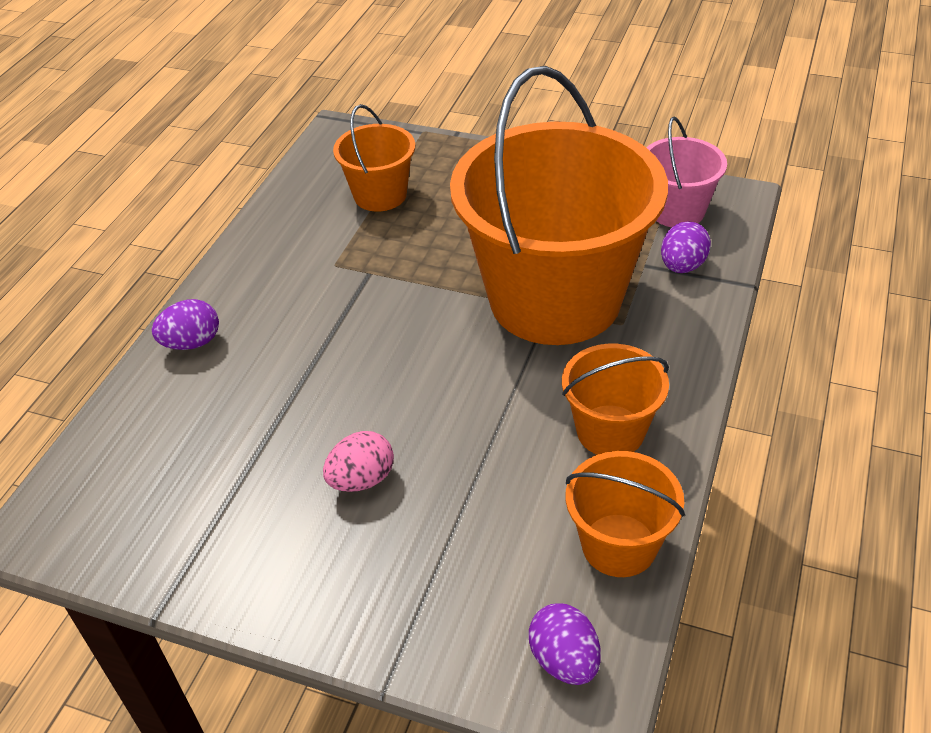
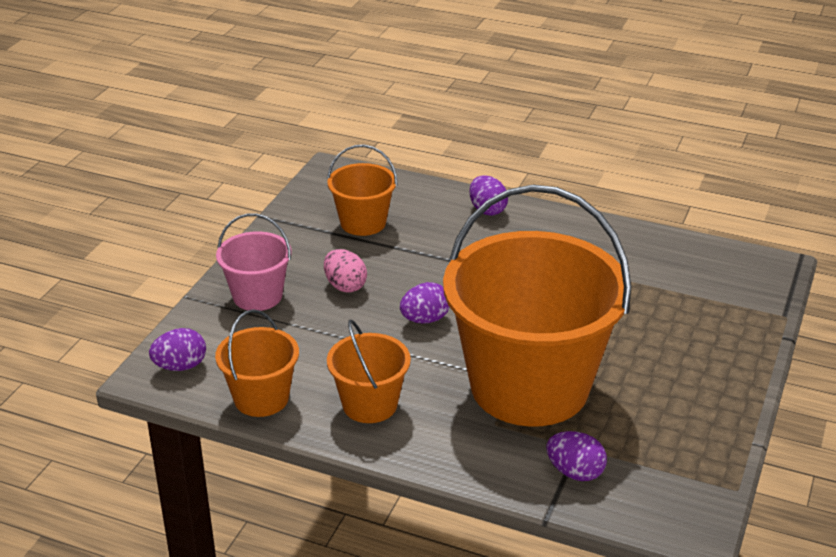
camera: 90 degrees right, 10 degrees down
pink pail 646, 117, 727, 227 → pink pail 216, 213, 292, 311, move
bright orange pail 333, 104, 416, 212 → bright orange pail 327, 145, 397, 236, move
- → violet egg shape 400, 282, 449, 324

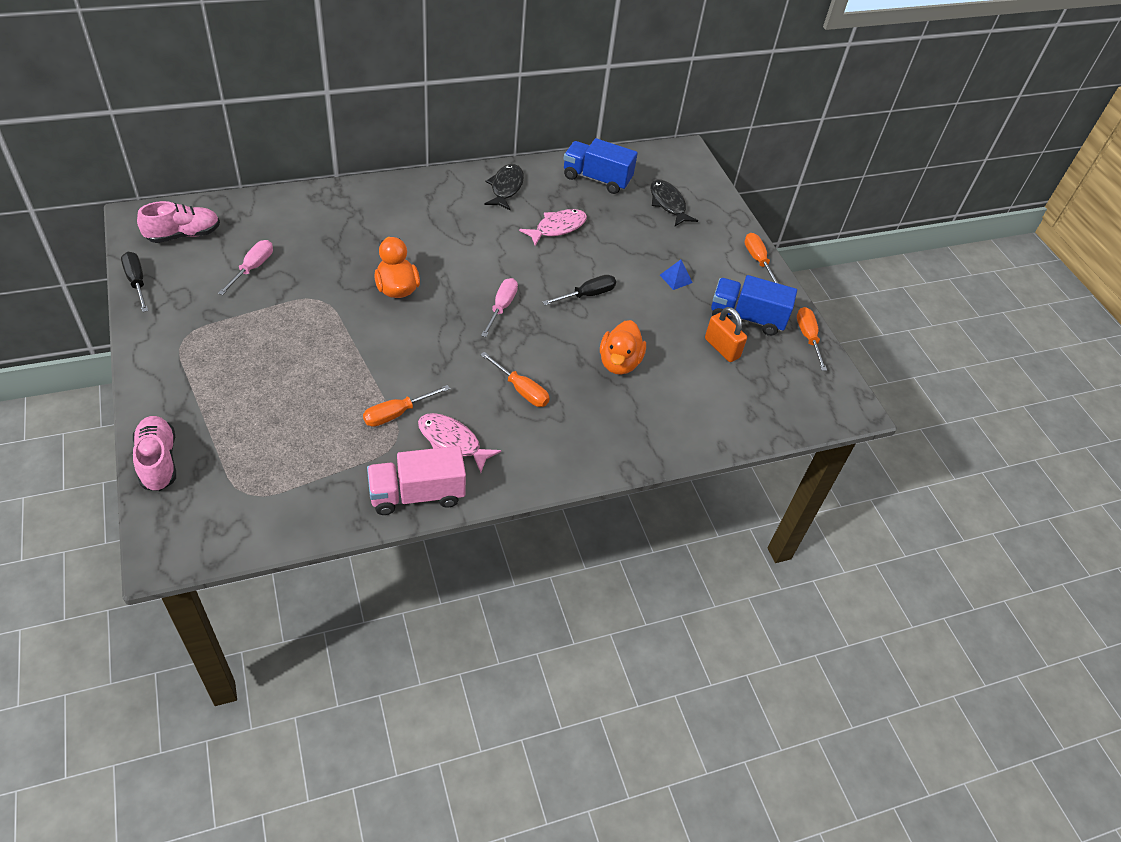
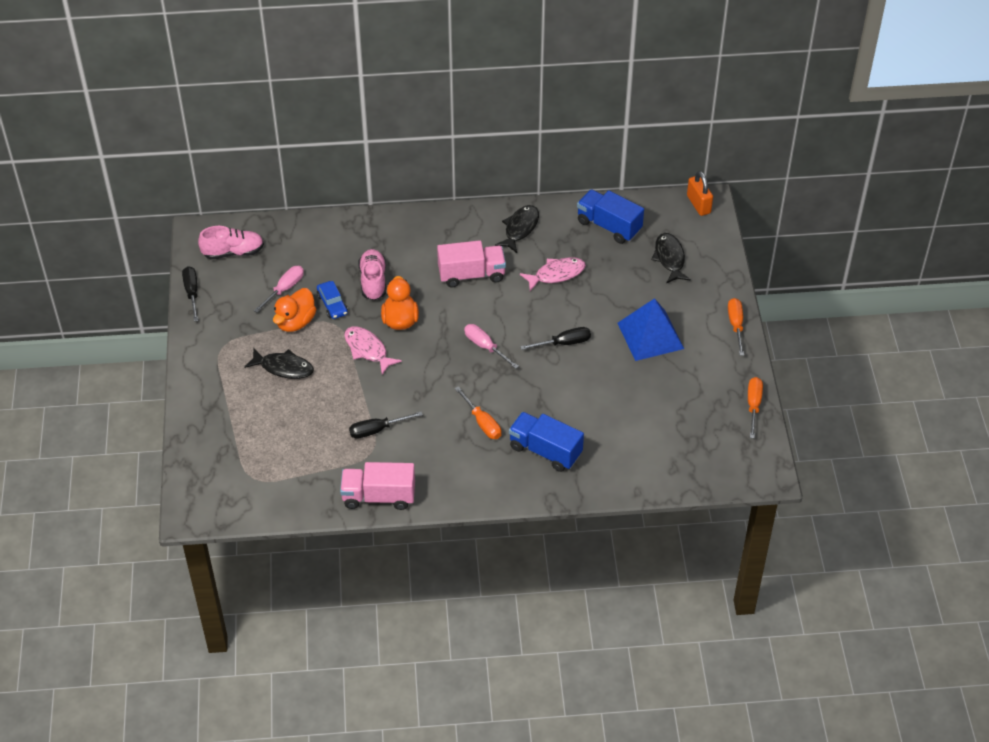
camera: 20 degrees right, 0 degrees up
- → black fish figure 244, 348, 314, 379
bright orange duck 600, 320, 646, 375 → bright orange duck 273, 288, 316, 332, move
- → royal blue automobile 317, 281, 348, 319
pink fish figure 418, 413, 501, 473 → pink fish figure 344, 326, 402, 375, move
bright orange flat screwdriver 363, 385, 450, 427 → black flat screwdriver 349, 411, 423, 439
pink shoe 133, 416, 176, 491 → pink shoe 358, 249, 386, 300, move
- → pink truck 437, 240, 506, 287
pink flat screwdriver 481, 278, 518, 337 → pink flat screwdriver 464, 324, 519, 369, 75 degrees counterclockwise
royal blue truck 711, 275, 797, 336 → royal blue truck 509, 412, 584, 472, move
royal blue pyramid 660, 260, 693, 290 → royal blue pyramid 618, 298, 684, 361, x2.37
bright orange padlock 705, 307, 747, 362 → bright orange padlock 687, 171, 713, 216, move

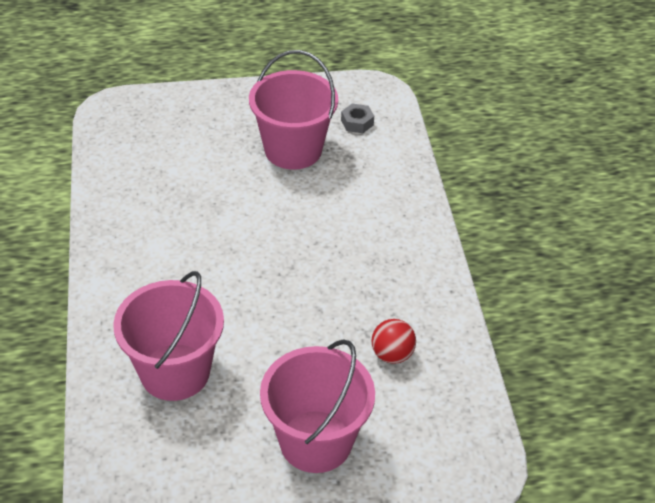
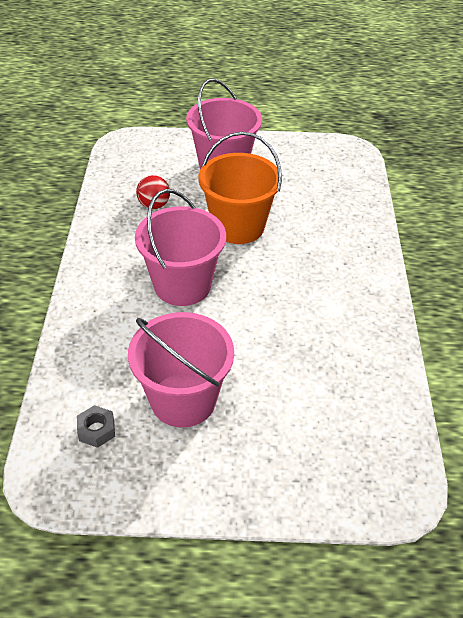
camera: 170 degrees left, 0 degrees up
pink pail 113, 271, 224, 401 → pink pail 135, 189, 226, 306, move
- → bright orange pail 199, 132, 282, 244

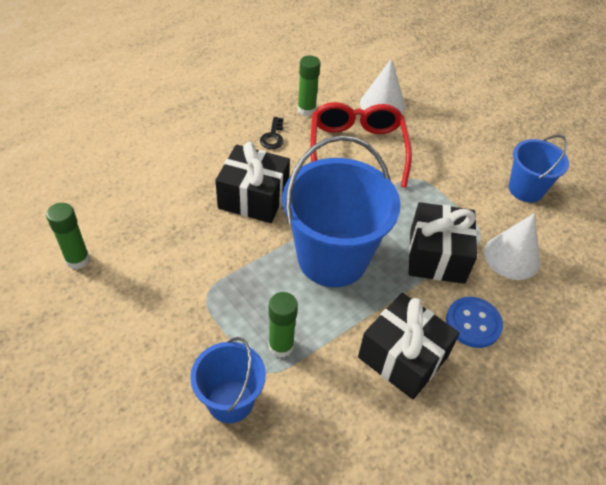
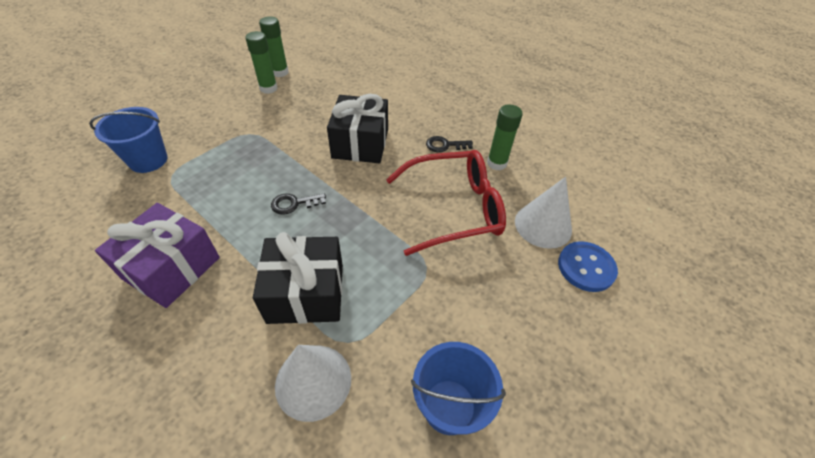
camera: 80 degrees right, 0 degrees up
black gift 358, 293, 460, 399 → violet gift 95, 203, 220, 308
green glue 268, 292, 298, 358 → green glue 245, 31, 278, 94, move
royal blue pail 282, 135, 400, 287 → black key 271, 193, 326, 215
royal blue button 446, 297, 503, 348 → royal blue button 558, 241, 618, 292, move

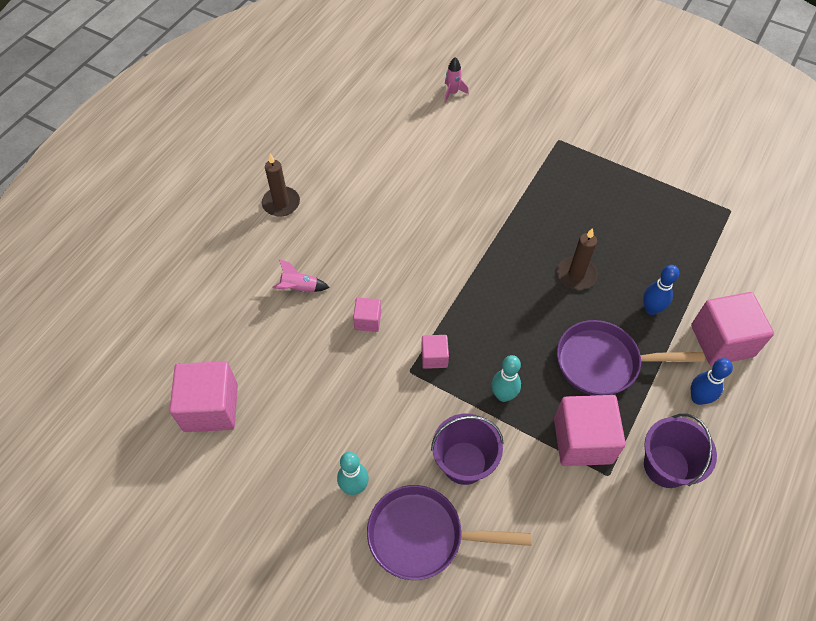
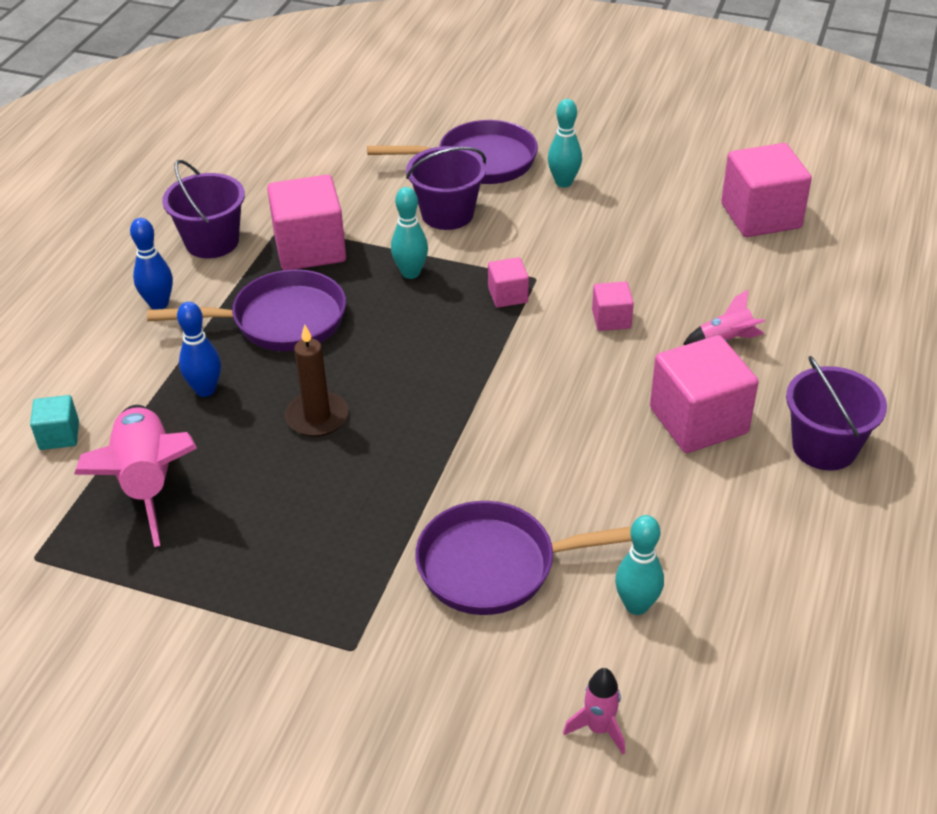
camera: 170 degrees right, 15 degrees down
- → teal solid cube 30, 395, 79, 450
- → pink spaceship 74, 405, 197, 547
- → violet pan 415, 501, 632, 615
- → teal bowling pin 615, 515, 664, 615
pink solid cube 691, 292, 774, 366 → pink solid cube 650, 335, 759, 453, move
brown pillar candle 262, 154, 300, 217 → violet pail 786, 356, 887, 470

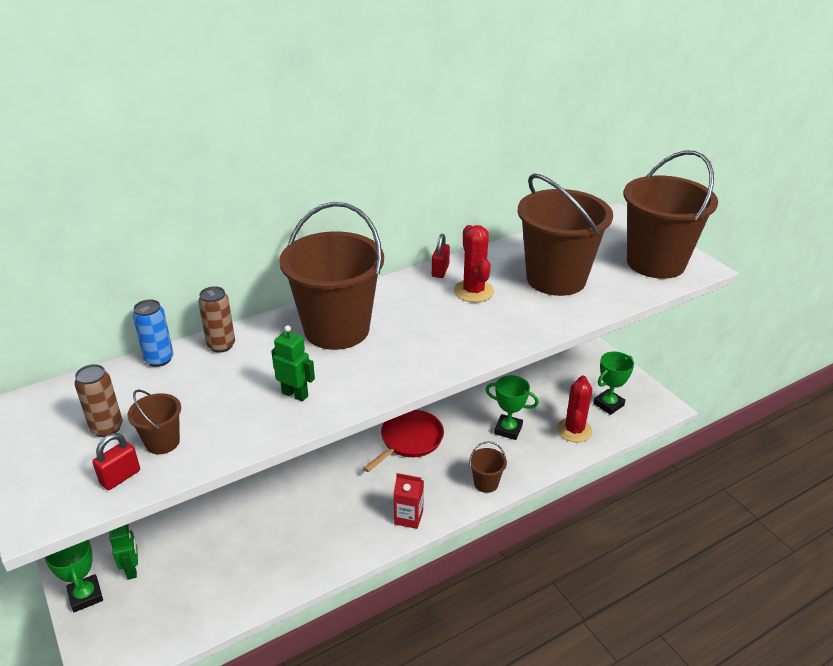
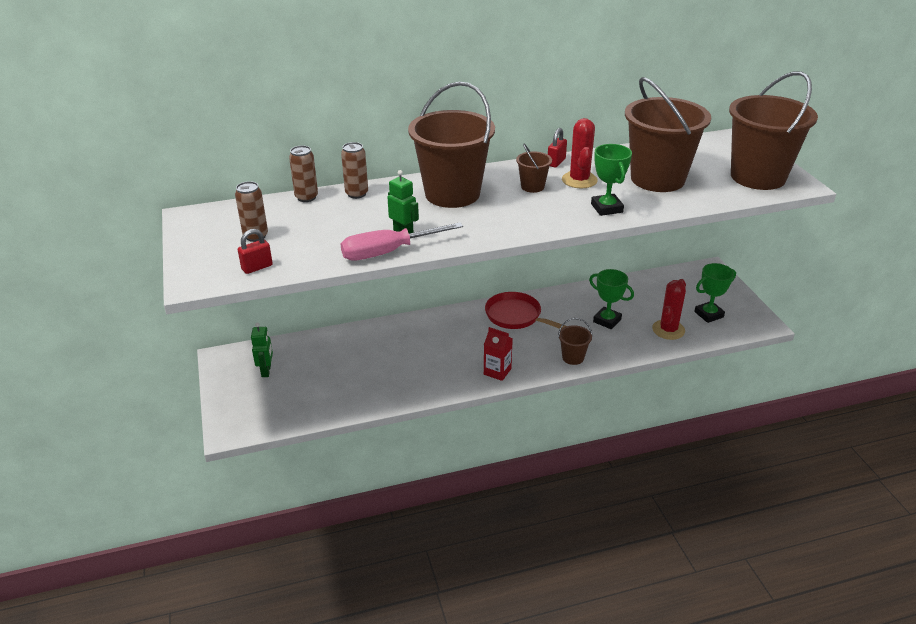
camera: 15 degrees right, 0 degrees up
royal blue soda can 133, 299, 173, 367 → brown soda can 289, 145, 318, 202
- → pink flat screwdriver 341, 222, 463, 261
red pan 363, 410, 444, 472 → red pan 485, 292, 567, 329, 105 degrees counterclockwise
brown pail 128, 390, 181, 454 → brown pail 516, 144, 552, 193, move
green trophy 45, 540, 103, 612 → green trophy 591, 144, 632, 216, move

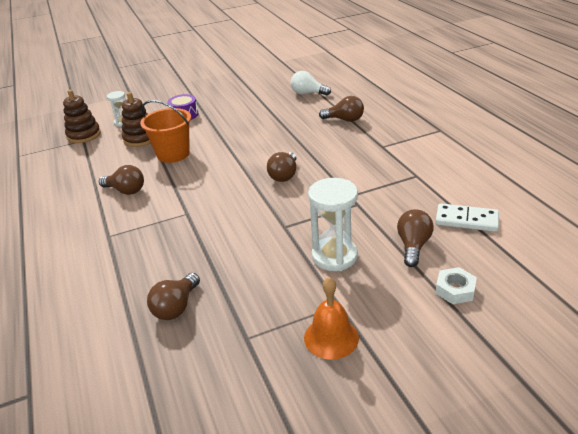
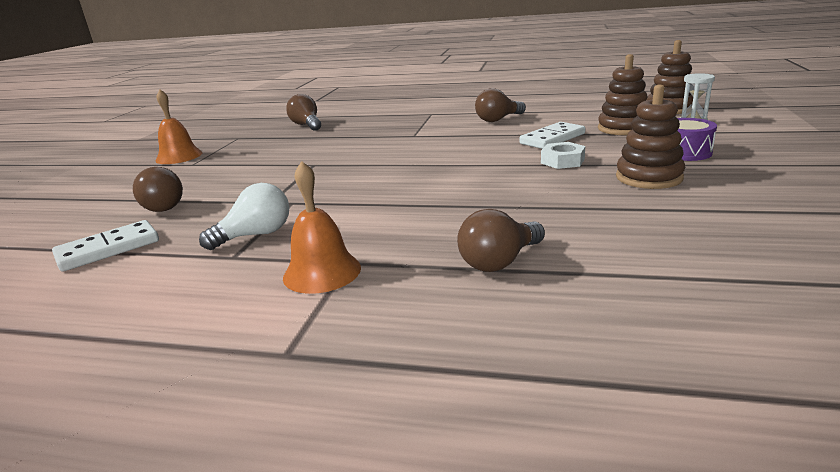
camera: 125 degrees right, 10 degrees down
pure white bulb 291, 71, 331, 96 → pure white bulb 199, 183, 289, 250, move
- → bright orange bell 283, 161, 361, 294
bright orange pail 140, 100, 191, 163 → pure white domino piece 519, 122, 585, 149
pure white hex nut 435, 267, 477, 304 → pure white hex nut 541, 142, 585, 169, move
- → brown stacking rings 616, 85, 685, 189
brown bulb 267, 152, 296, 182 → -
pure white hourglass 308, 178, 358, 271 → -

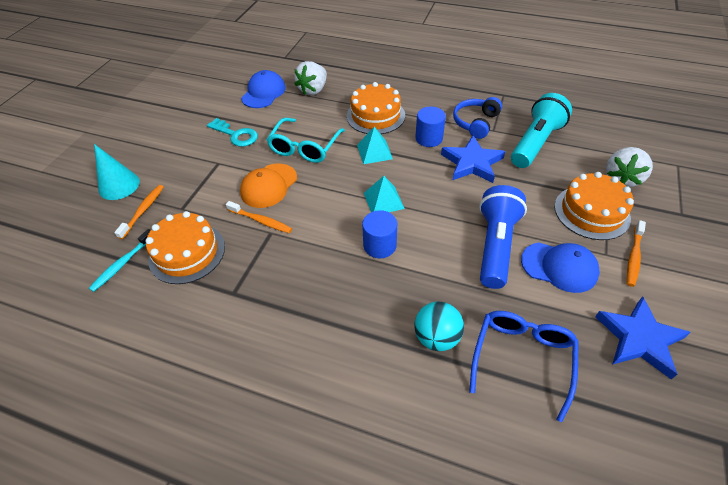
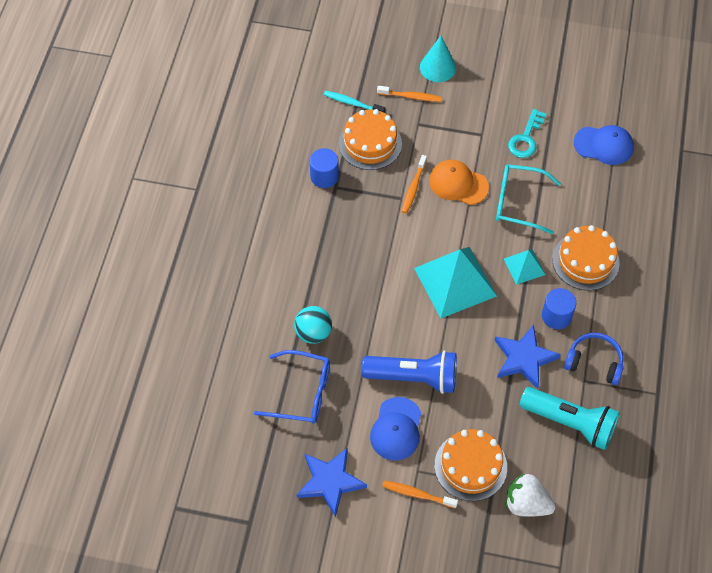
camera: 80 degrees right, 10 degrees up
royal blue cylinder 362, 210, 397, 258 → royal blue cylinder 310, 148, 339, 188, move
teal pyramid 364, 176, 405, 212 → teal pyramid 414, 247, 497, 318, x1.94
pure white toy strawberry 294, 61, 327, 95 → -

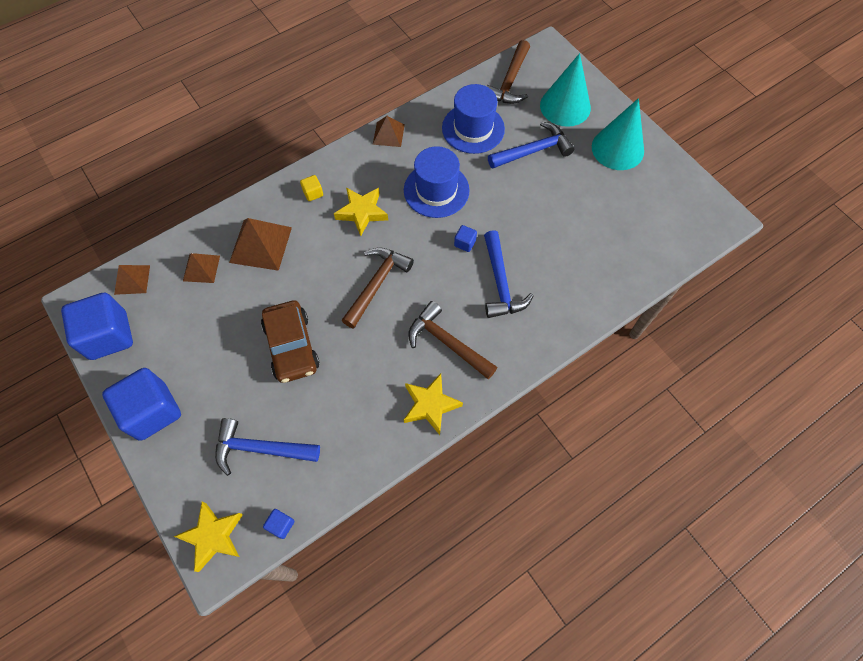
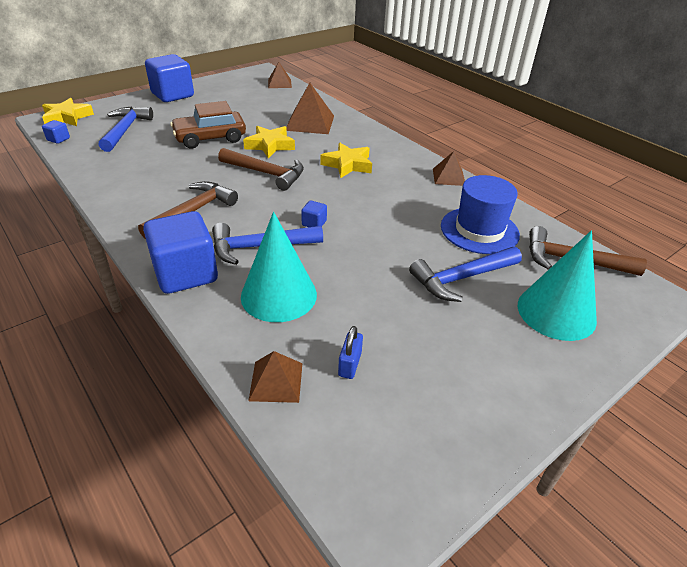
camera: 85 degrees right, 25 degrees down
royal blue solid cube 61, 293, 133, 360 → royal blue solid cube 143, 211, 218, 294, move
teal solid cone 592, 98, 644, 170 → teal solid cone 241, 212, 317, 322, move
yellow five-pointed star 404, 374, 463, 435 → yellow five-pointed star 243, 126, 295, 158, move
brown pyramid 183, 253, 220, 283 → brown pyramid 248, 351, 302, 403, move
- → royal blue padlock 338, 326, 363, 379
royal blue hammer 488, 122, 575, 169 → royal blue hammer 409, 247, 522, 302, 90 degrees clockwise
yellow solid cube 300, 175, 323, 201 → -
royal blue tall hat 404, 146, 470, 218 → -

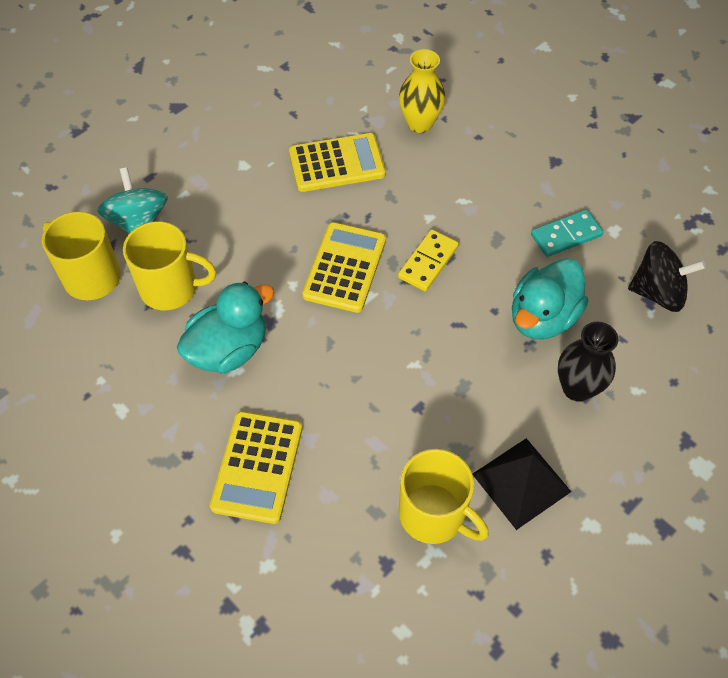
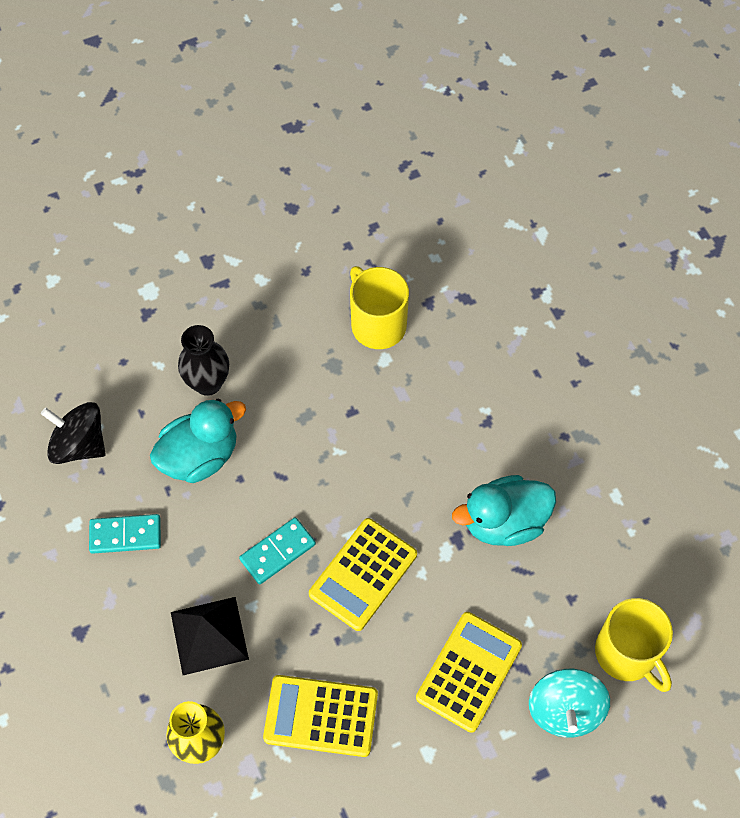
camera: 160 degrees left, 5 degrees up
black pyramid 472, 438, 571, 530 → black pyramid 171, 597, 249, 675, move
yellow domino piece 398, 229, 459, 291 → teal domino piece 239, 517, 316, 585
yellow calculator 210, 411, 302, 524 → yellow calculator 416, 612, 522, 733, move
yellow tea mug 123, 221, 216, 310 → -

